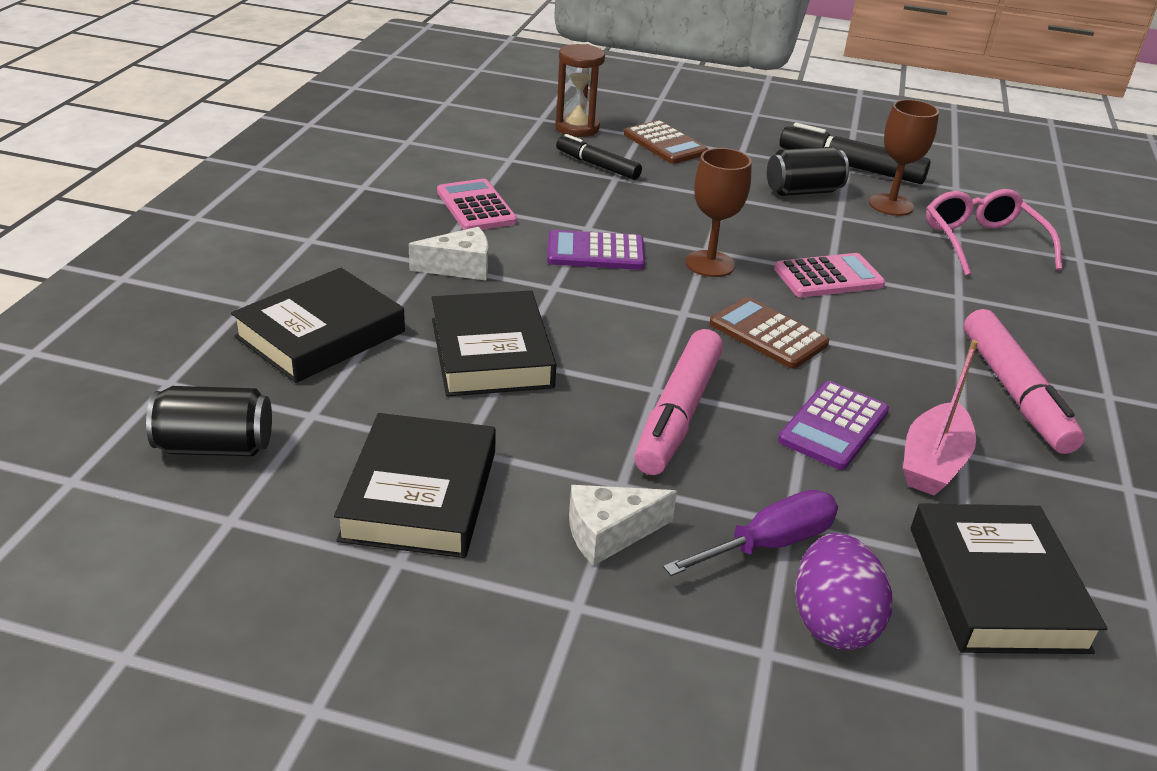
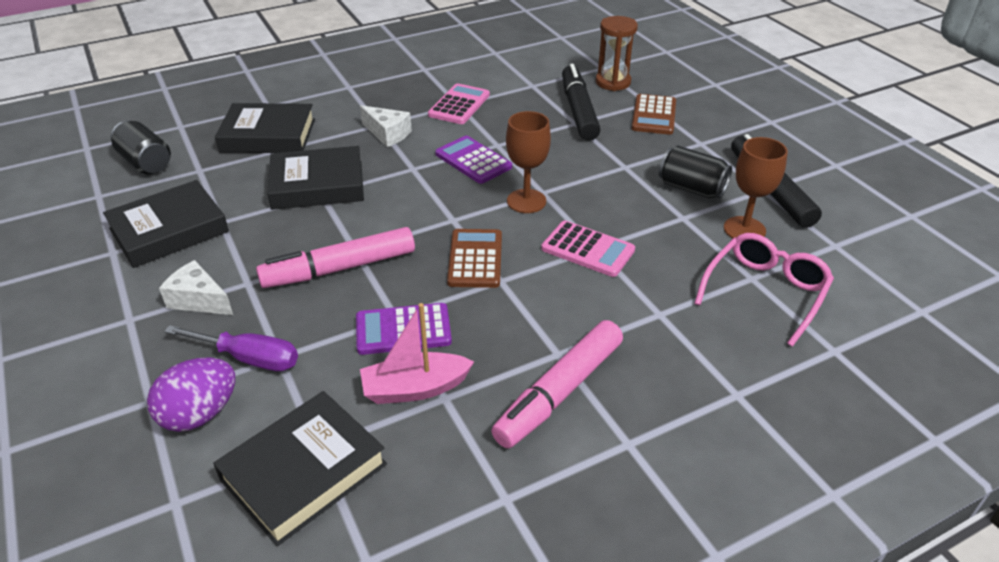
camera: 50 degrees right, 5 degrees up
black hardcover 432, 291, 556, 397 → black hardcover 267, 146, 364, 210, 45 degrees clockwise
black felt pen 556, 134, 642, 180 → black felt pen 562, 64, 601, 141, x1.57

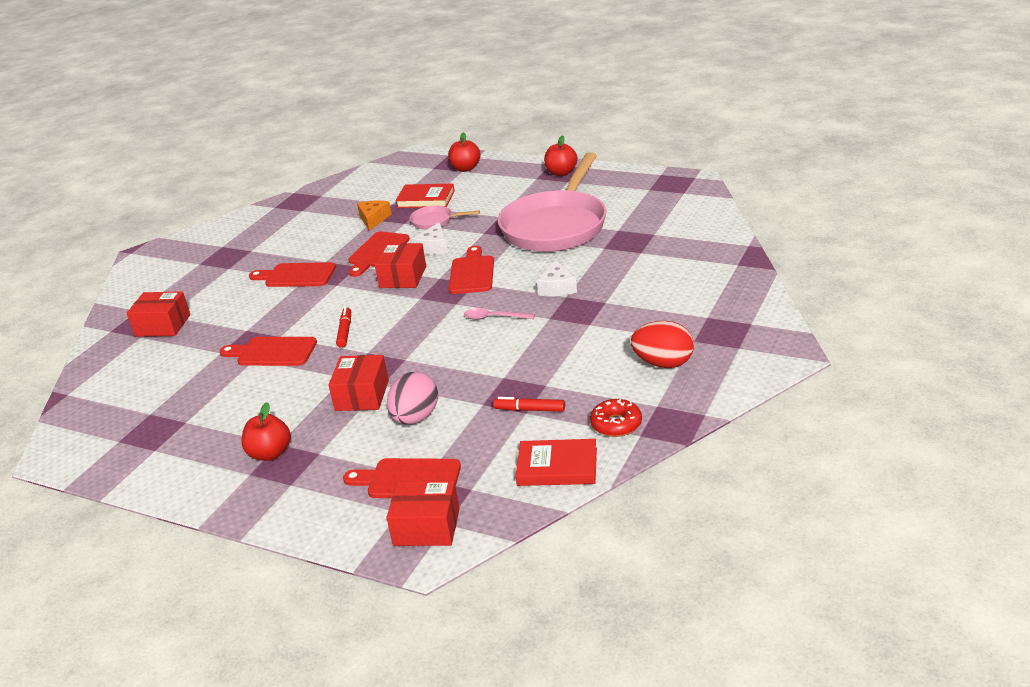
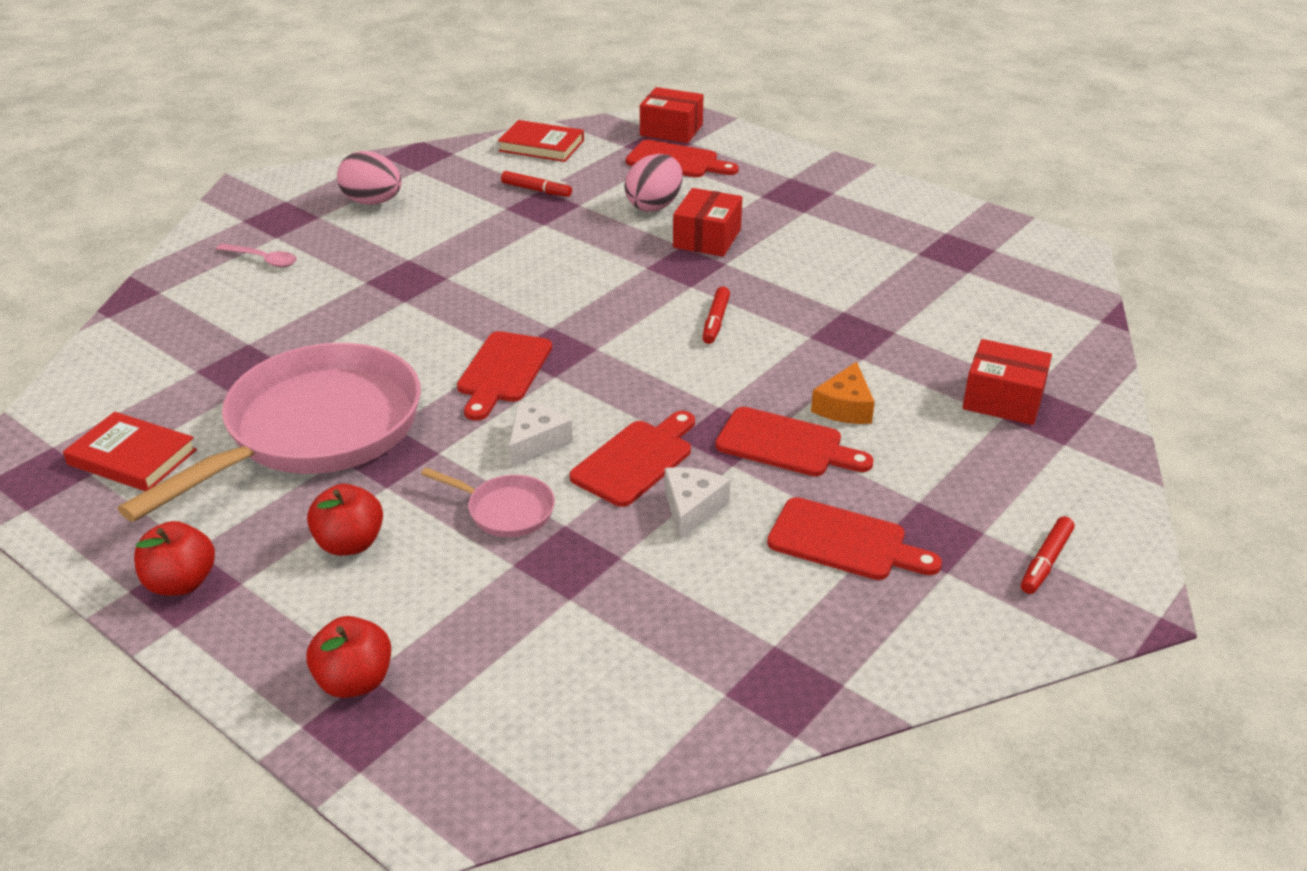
camera: 170 degrees left, 5 degrees up
red hardcover 395, 184, 455, 208 → red hardcover 63, 412, 197, 491, move
pink teaspoon 464, 308, 535, 320 → pink teaspoon 216, 243, 297, 267, move
red toy apple 241, 402, 291, 461 → red toy apple 307, 484, 383, 556, move
red egg shape 631, 321, 694, 368 → pink egg shape 337, 151, 402, 205
pure white piece of cheese 537, 261, 577, 296 → pure white piece of cheese 665, 467, 731, 540, move
red bread board 220, 337, 317, 366 → red bread board 767, 497, 942, 580, move
bright orange piece of cheese 357, 200, 392, 231 → bright orange piece of cheese 811, 362, 875, 424, move
- → red felt pen 1021, 516, 1075, 594
red parcel 375, 243, 426, 288 → -
red doughnut 590, 399, 642, 437 → -

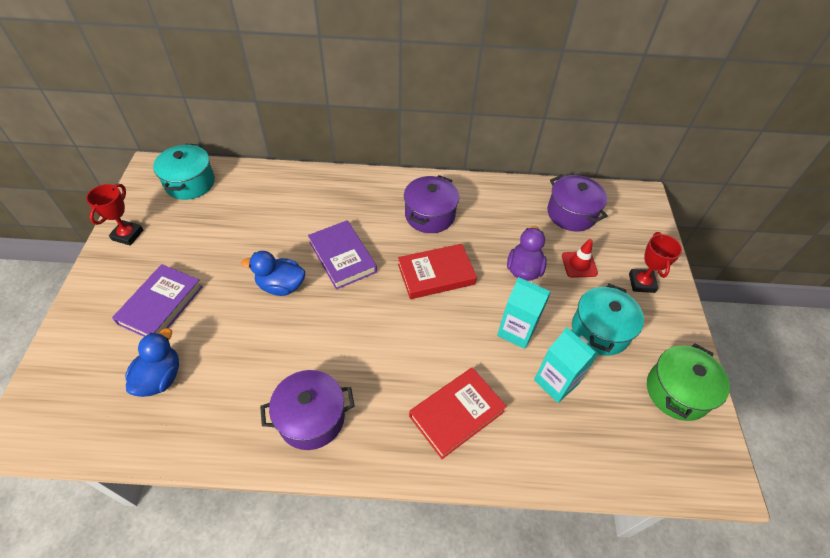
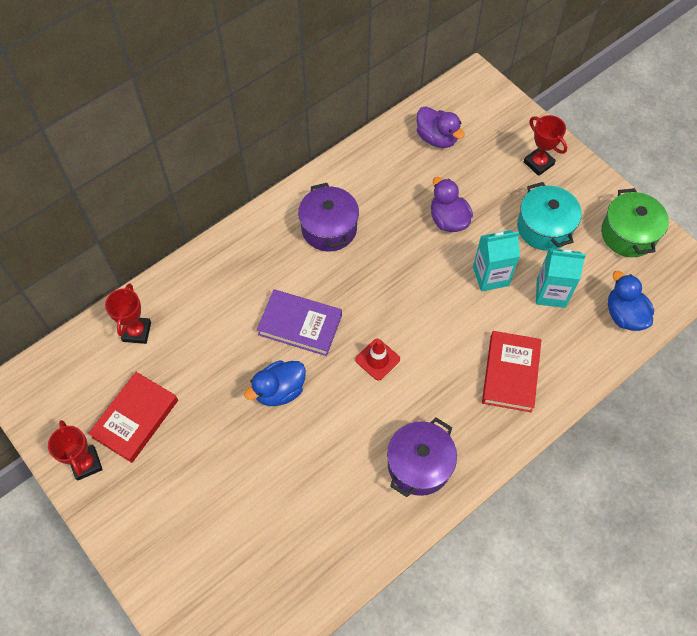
camera: 40 degrees left, 10 degrees up
red hardcover 398, 244, 477, 299 → red hardcover 88, 372, 178, 463, move
- → red trophy 105, 283, 151, 344
red safety cone 562, 239, 598, 278 → red safety cone 355, 339, 400, 381, move
violet cooking pot 547, 174, 608, 232 → violet duck 417, 106, 465, 148
royal blue duck 125, 328, 179, 397 → royal blue duck 608, 271, 654, 331, move
violet hardcover 112, 264, 203, 337 → -
teal cooking pot 153, 144, 215, 200 → -

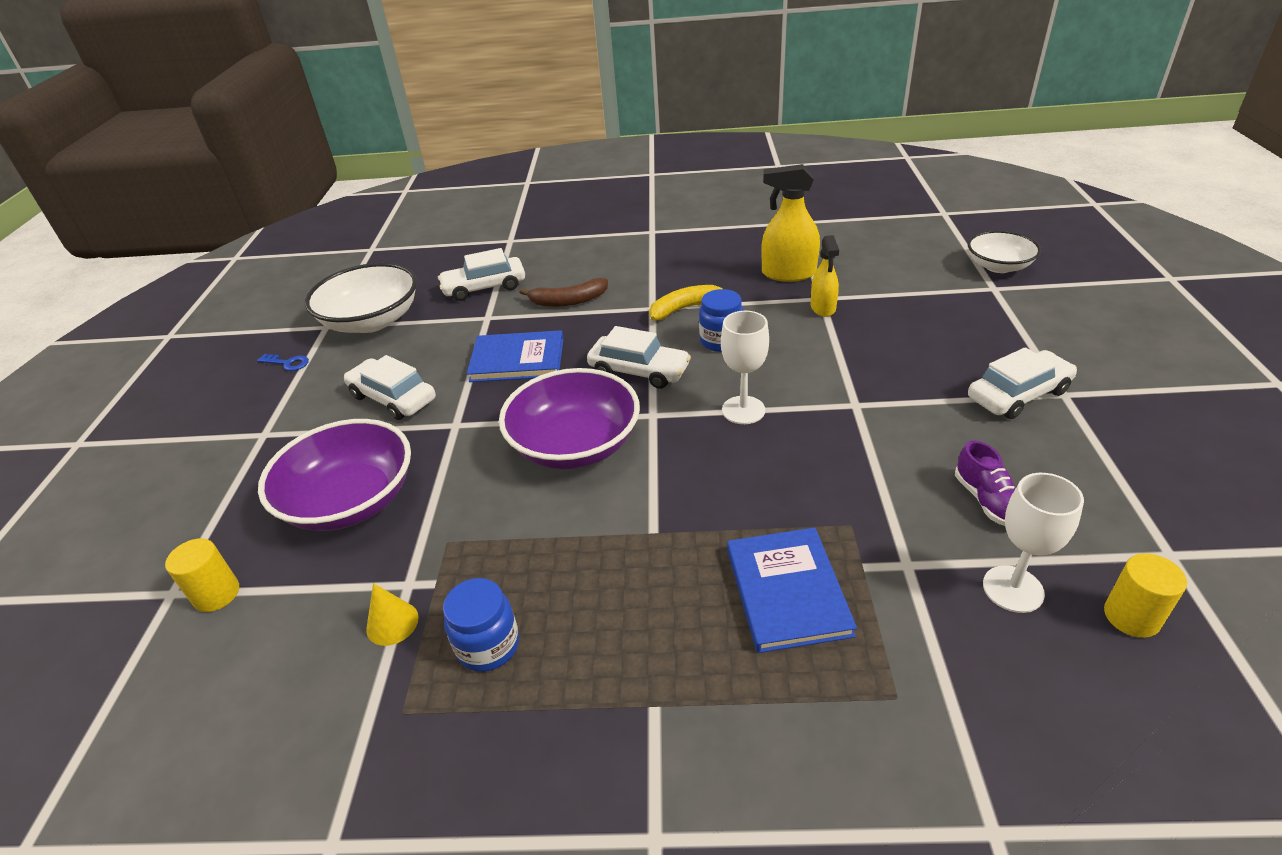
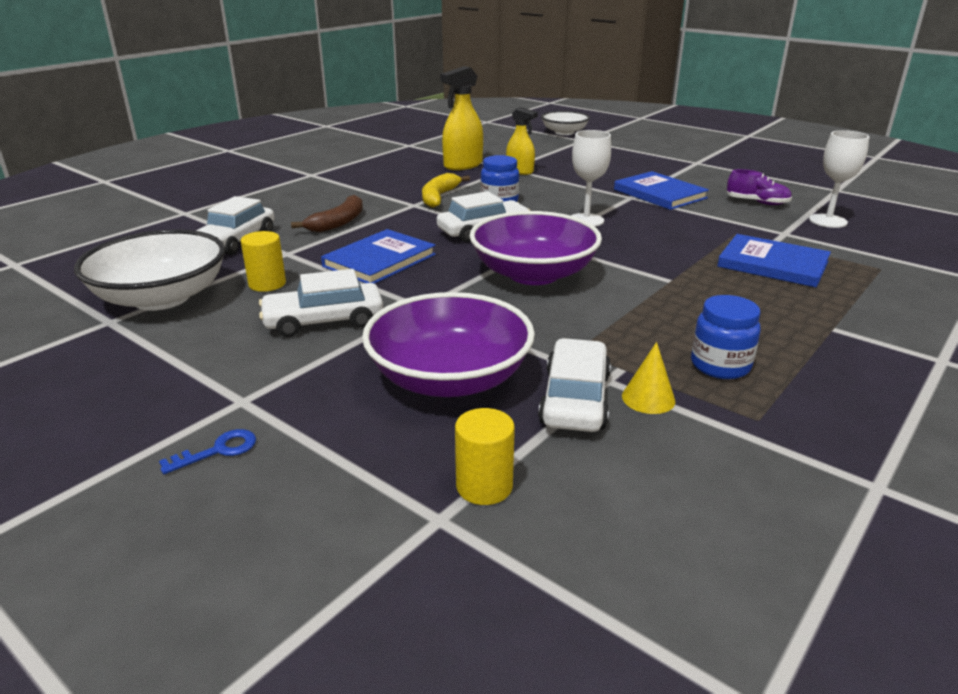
camera: 55 degrees left, 10 degrees down
royal blue key 257, 354, 309, 371 → royal blue key 159, 429, 256, 474, move
yellow cylinder 1104, 553, 1187, 638 → yellow cylinder 241, 231, 286, 292, move
pure white automobile 968, 347, 1077, 419 → pure white automobile 538, 338, 611, 432, move
- → royal blue hardcover 614, 171, 709, 210

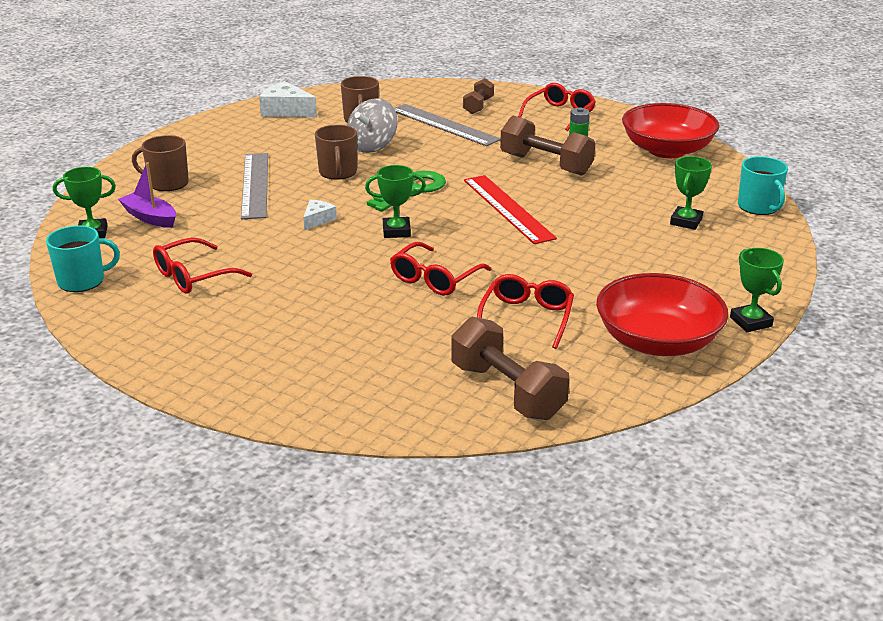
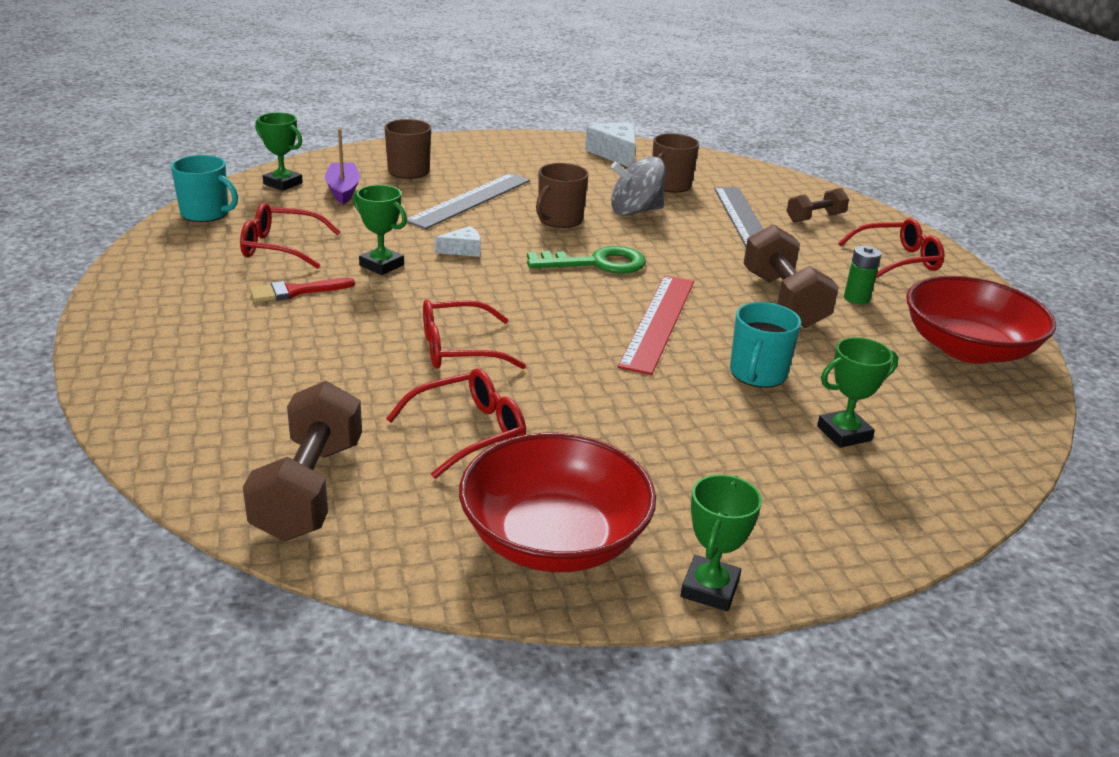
camera: 40 degrees right, 0 degrees up
- → red paint brush 250, 278, 355, 303
green trophy 365, 165, 426, 238 → green trophy 353, 185, 407, 275, move
teal tea mug 738, 156, 788, 215 → teal tea mug 730, 302, 801, 388, move

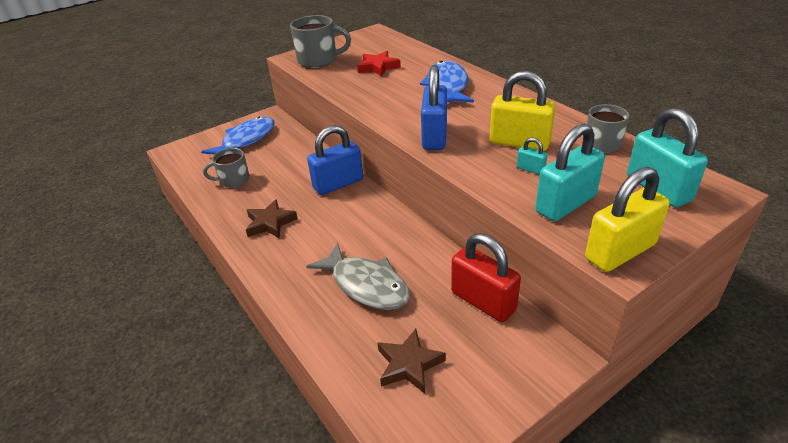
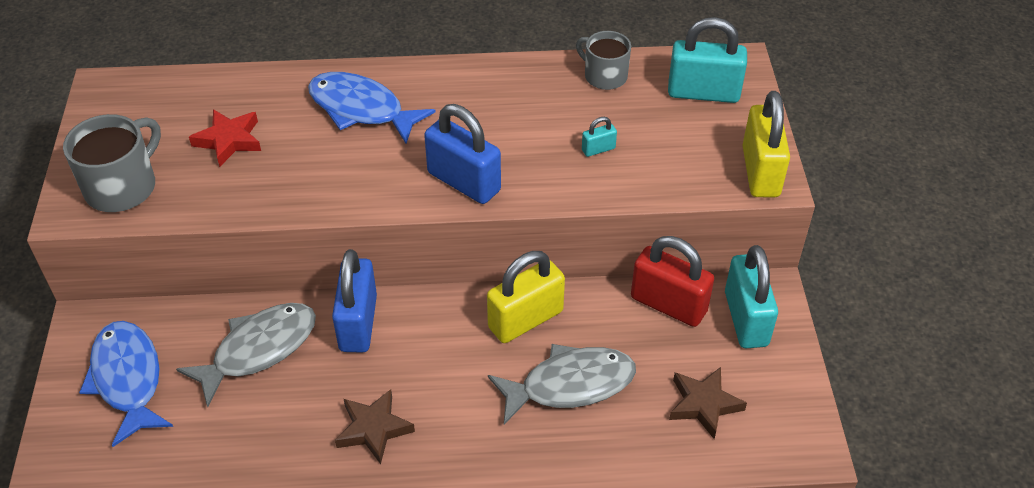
camera: 60 degrees left, 10 degrees up
- → grey fish figure 176, 303, 316, 407
yellow padlock 490, 71, 556, 151 → yellow padlock 487, 251, 565, 343, move
red padlock 451, 233, 521, 322 → red padlock 631, 236, 714, 327, 45 degrees clockwise
teal padlock 535, 124, 605, 221 → teal padlock 725, 245, 778, 348, move
grey tea mug 203, 148, 250, 188 → -

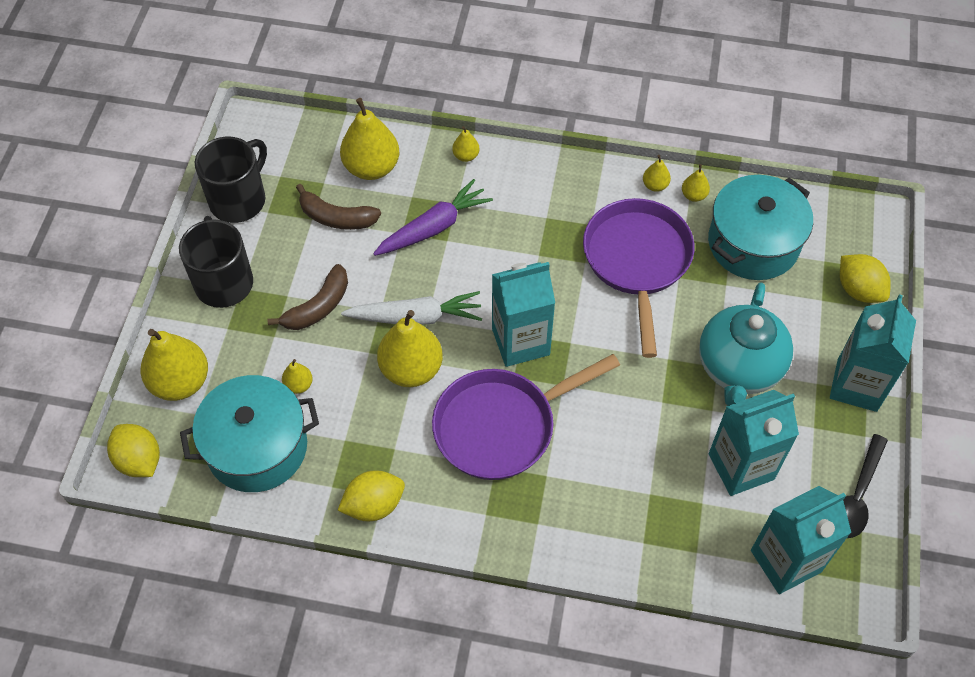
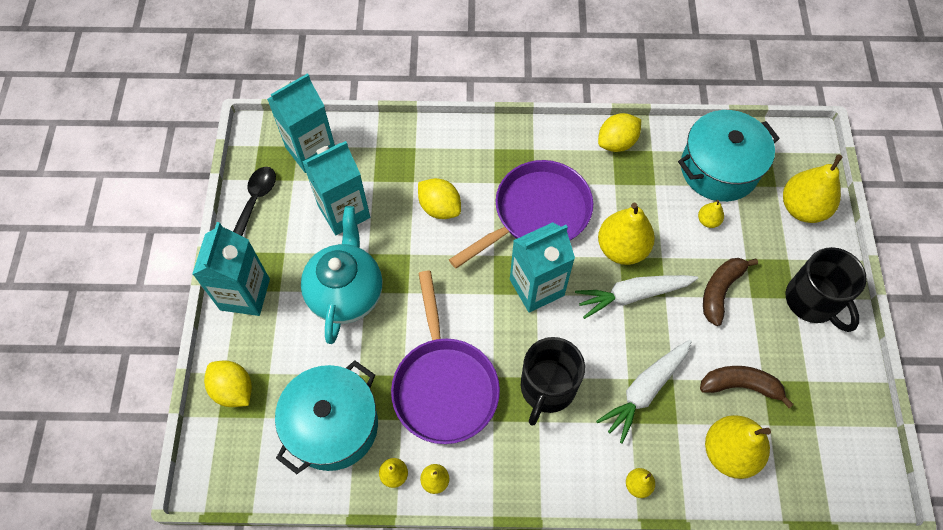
camera: 170 degrees right, 5 degrees up
yellow citrus fruit 107, 424, 160, 477 → yellow citrus fruit 418, 178, 461, 219, move
black tea mug 195, 137, 267, 223 → black tea mug 521, 337, 585, 426, move
violet toy carrot 373, 179, 493, 256 → pure white toy carrot 596, 340, 692, 444

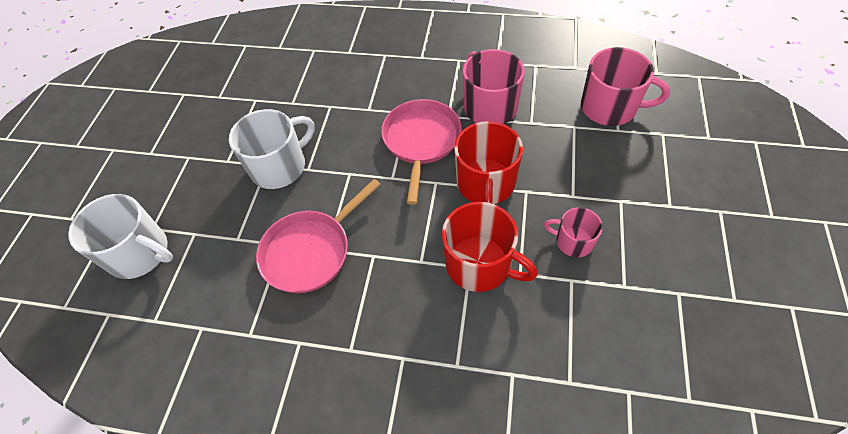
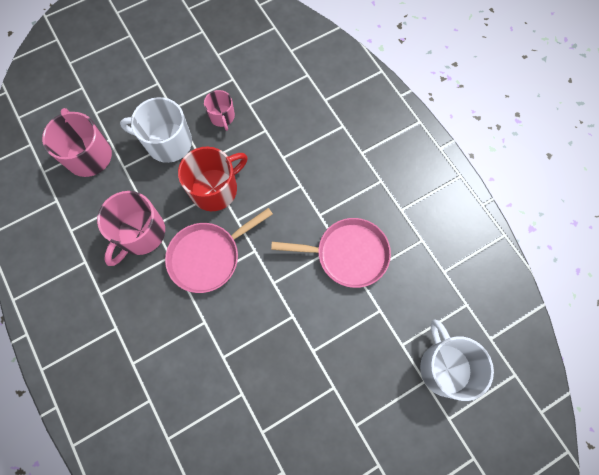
camera: 135 degrees left, 15 degrees up
pure white tea mug 229, 109, 315, 189 → pure white tea mug 120, 97, 192, 163, move
red tea mug 442, 202, 538, 292 → -

